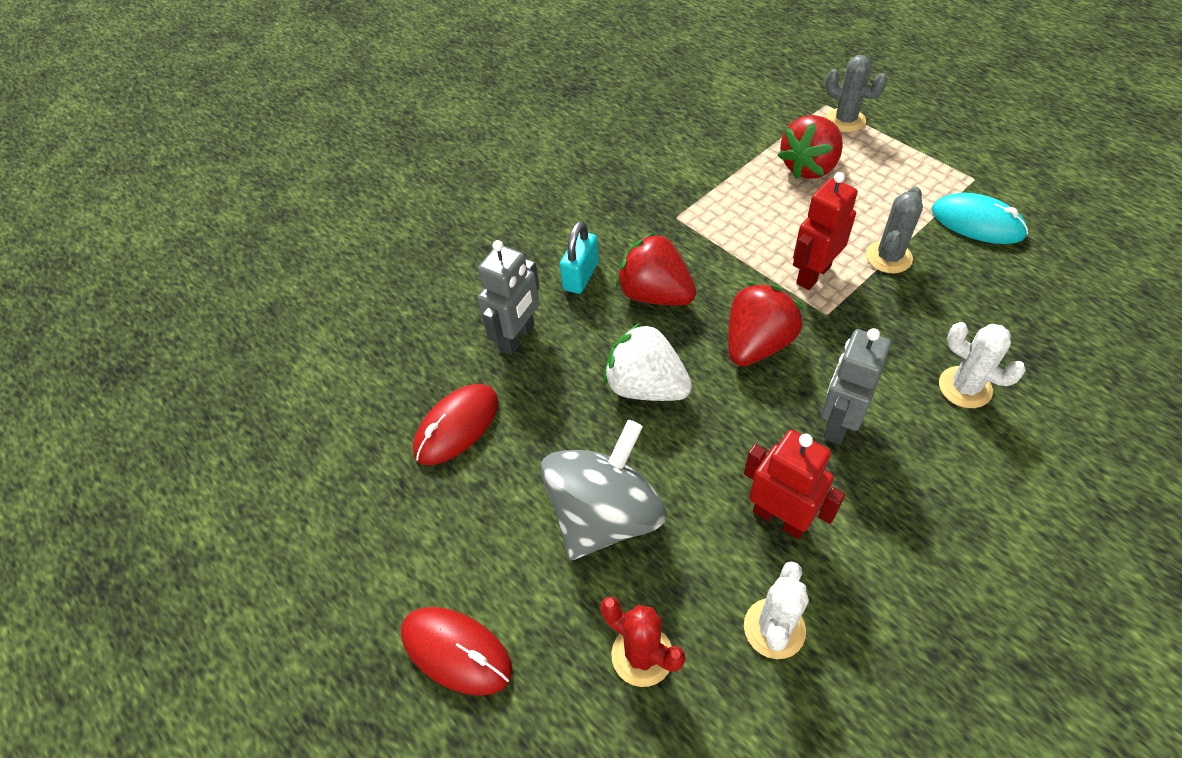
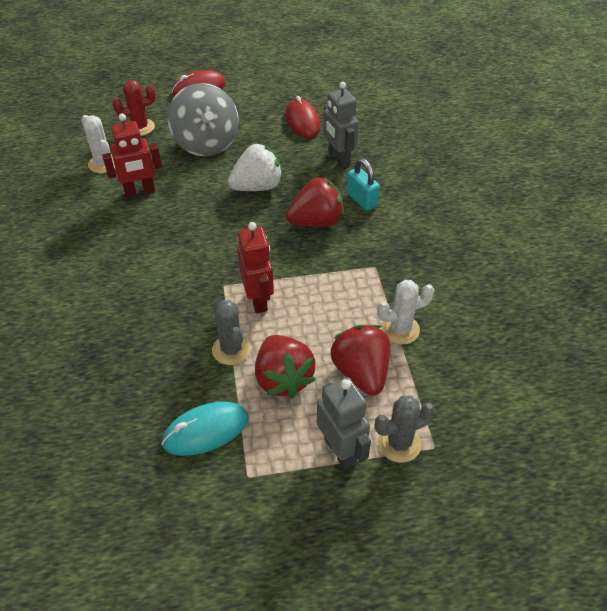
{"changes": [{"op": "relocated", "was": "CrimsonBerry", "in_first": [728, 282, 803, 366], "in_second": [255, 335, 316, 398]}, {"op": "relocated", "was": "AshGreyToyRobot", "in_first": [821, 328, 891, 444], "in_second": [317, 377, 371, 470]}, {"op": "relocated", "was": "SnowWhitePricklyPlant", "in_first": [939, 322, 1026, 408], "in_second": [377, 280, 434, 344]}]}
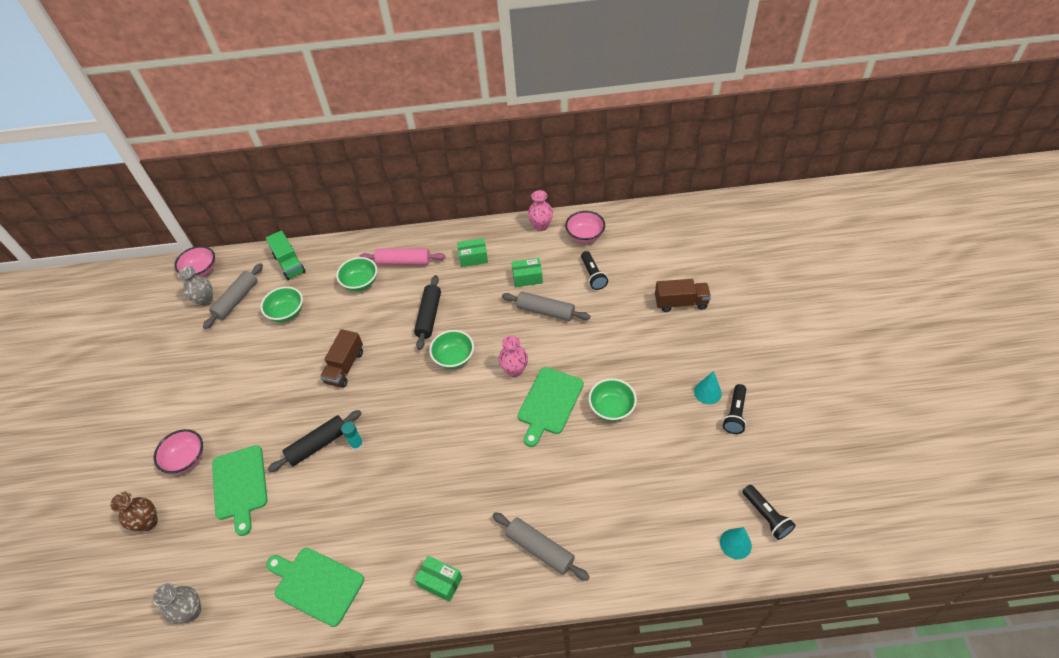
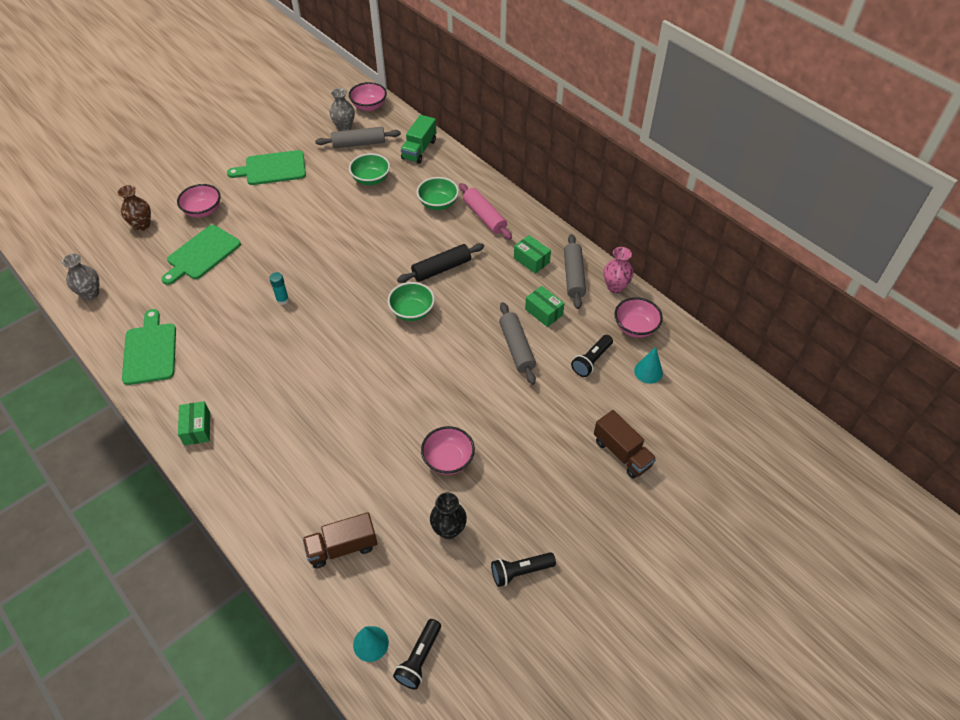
{"changes": [{"op": "missing", "was": "EbonyDoughRoller", "in_first": [268, 410, 361, 472]}, {"op": "relocated", "was": "RussetToyTruck", "in_first": [320, 329, 363, 388], "in_second": [302, 512, 377, 568]}, {"op": "relocated", "was": "AshGreyDoughRoller", "in_first": [493, 512, 590, 581], "in_second": [564, 234, 586, 309]}, {"op": "missing", "was": "RosePinkTallVase", "in_first": [498, 335, 528, 377]}, {"op": "relocated", "was": "LeafGreenChoppingBoard", "in_first": [518, 367, 584, 447], "in_second": [227, 150, 306, 185]}, {"op": "colour", "was": "LeafGreenDeepDish", "now": "RosePinkDeepDish", "in_first": [588, 378, 637, 421], "in_second": [421, 426, 475, 475]}, {"op": "relocated", "was": "AquaSolidCone", "in_first": [694, 371, 722, 404], "in_second": [634, 347, 663, 384]}, {"op": "appeared", "now": "EbonyTallVase", "in_second": [430, 492, 467, 539]}]}
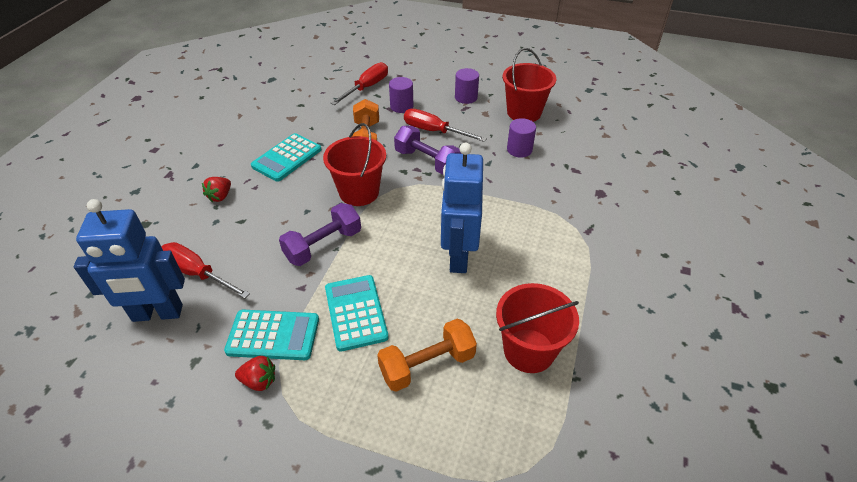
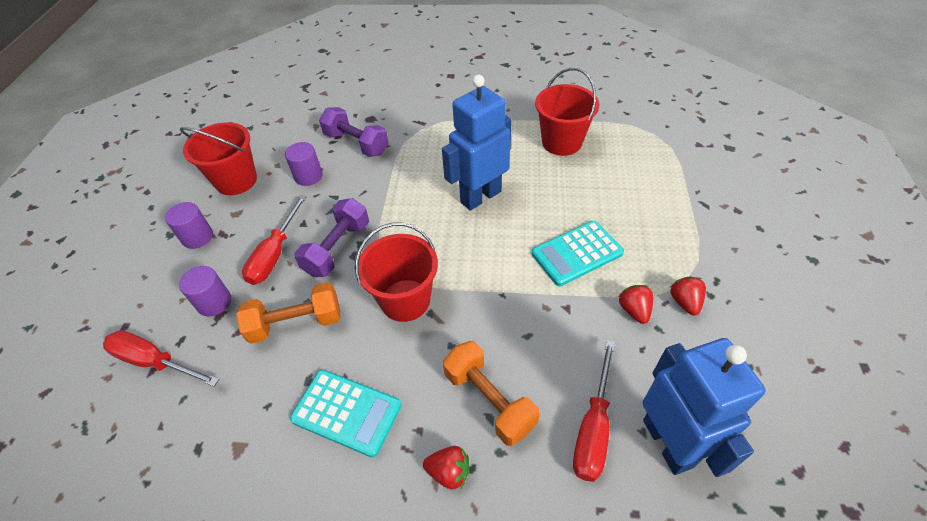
{"changes": [{"op": "exchanged", "was": "AquaPocketCalculator", "now": "CrimsonBerry", "in_first": [224, 310, 319, 360], "in_second": [618, 285, 653, 324]}, {"op": "relocated", "was": "RoyalPurpleDumbbell", "in_first": [279, 203, 361, 266], "in_second": [319, 107, 389, 157]}, {"op": "relocated", "was": "OrangeDumbbell", "in_first": [377, 319, 477, 392], "in_second": [443, 341, 540, 446]}, {"op": "spun", "was": "BlueToyRobot", "in_first": [440, 143, 483, 273], "in_second": [442, 74, 512, 211], "clockwise": 150}]}
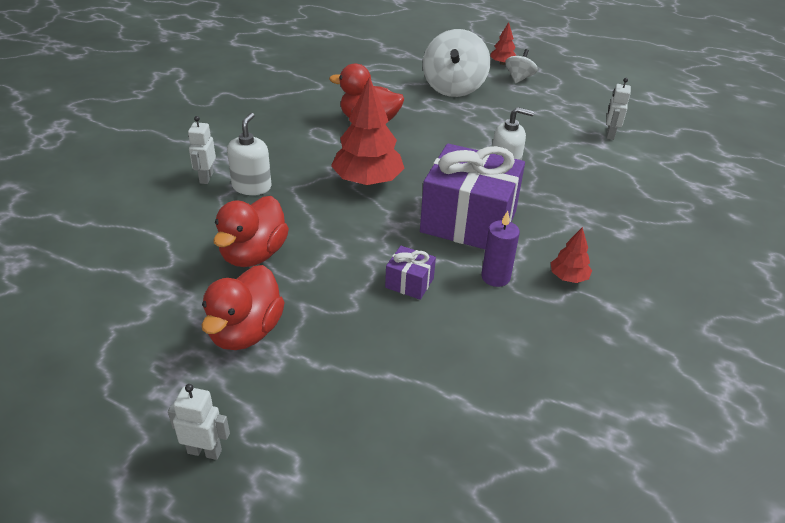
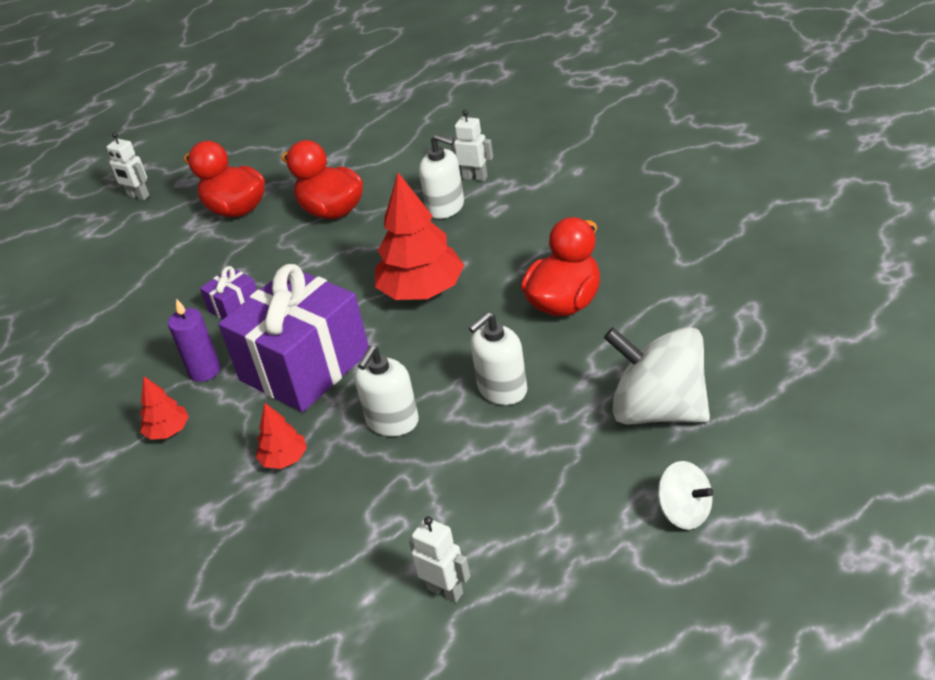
{"changes": [{"op": "spun", "was": "SnowWhiteToyRobot", "in_first": [168, 384, 230, 460], "in_second": [107, 132, 150, 200], "clockwise": 90}, {"op": "relocated", "was": "CrimsonFirTree", "in_first": [490, 22, 516, 65], "in_second": [256, 403, 307, 469]}, {"op": "appeared", "now": "SnowWhitePumpBottle", "in_second": [469, 312, 527, 405]}]}
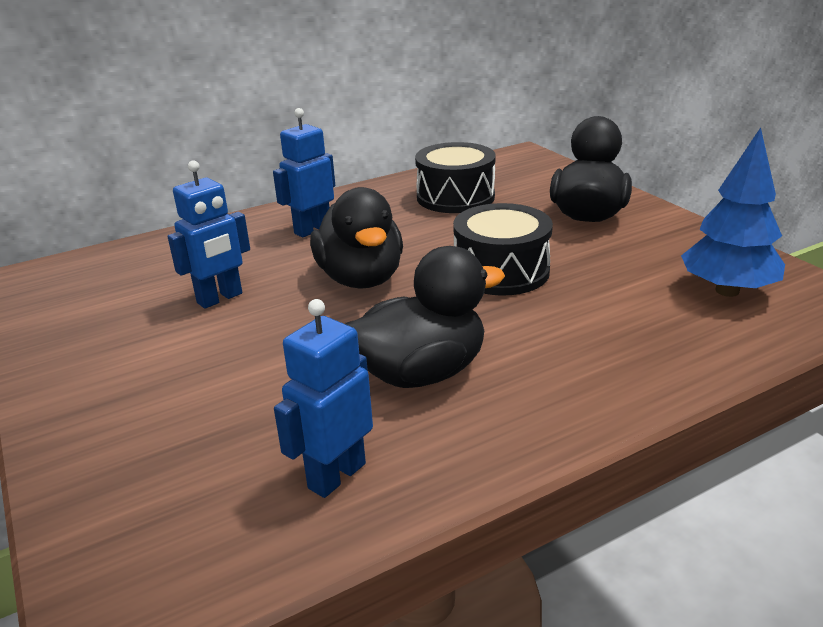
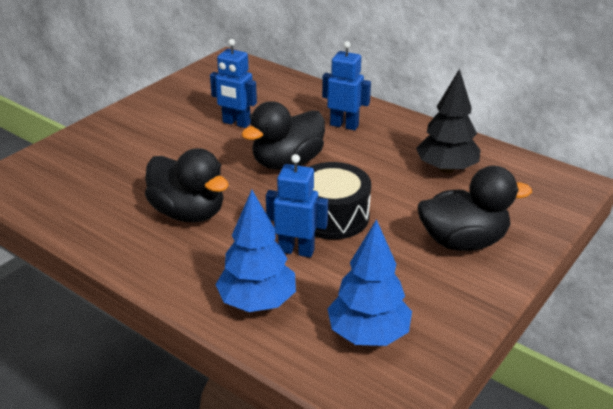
{"changes": [{"op": "relocated", "was": "BlueToyRobot", "in_first": [274, 299, 373, 498], "in_second": [266, 154, 328, 257]}, {"op": "exchanged", "was": "EbonySnareDrum", "now": "EbonyFirTree", "in_first": [415, 142, 496, 213], "in_second": [416, 69, 480, 173]}, {"op": "appeared", "now": "BlueFirTree", "in_second": [215, 190, 296, 312]}]}
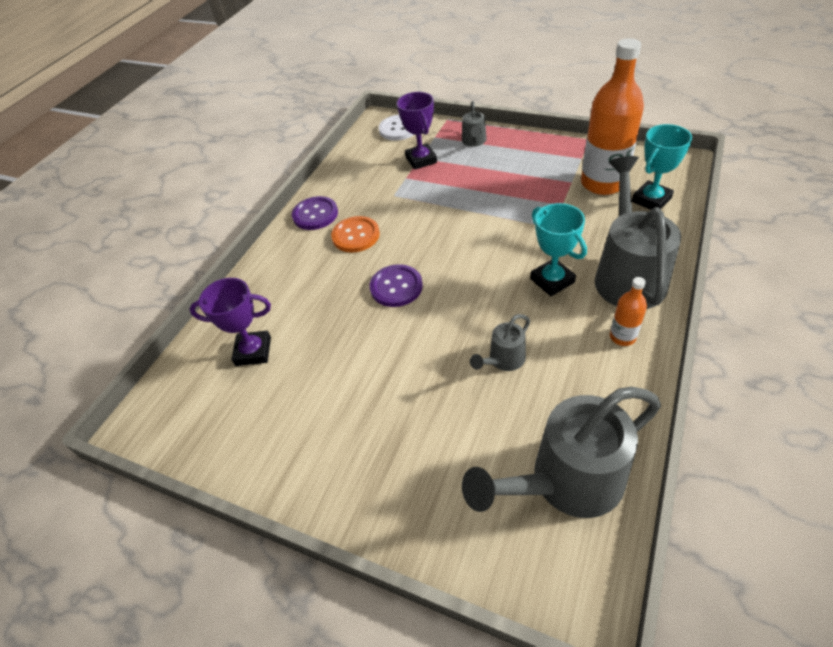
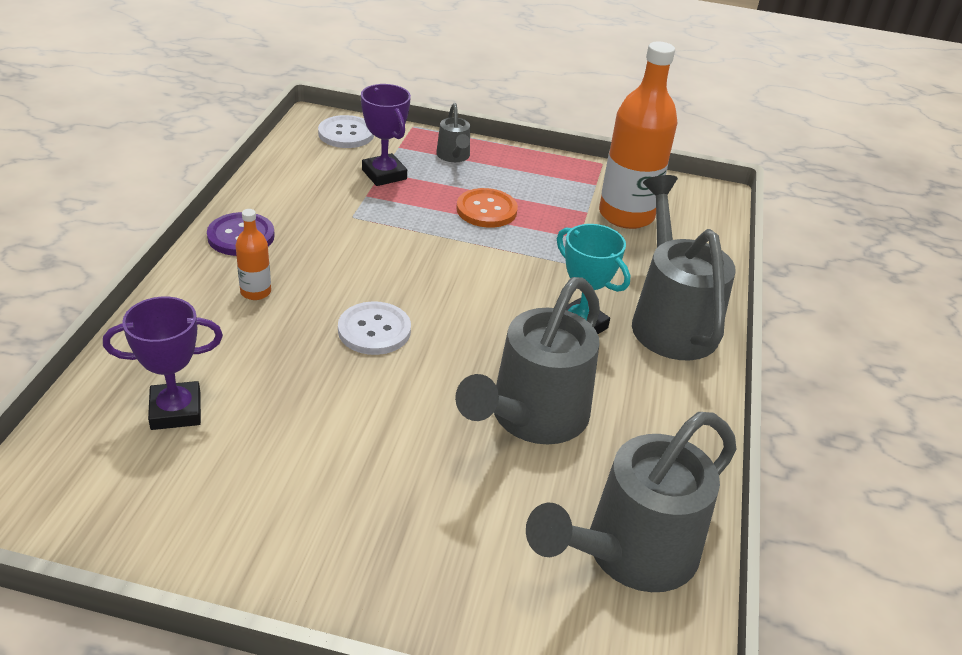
{"changes": [{"op": "relocated", "was": "OrangeSewingButton", "in_first": [331, 216, 380, 253], "in_second": [456, 188, 518, 228]}, {"op": "colour", "was": "RoyalPurpleSewingButton", "now": "SnowWhiteSewingButton", "in_first": [370, 264, 423, 307], "in_second": [338, 301, 411, 355]}, {"op": "size", "was": "AshGreyWateringCan", "in_first": [470, 314, 530, 371], "in_second": [455, 277, 600, 444], "ratio": 2.11}, {"op": "relocated", "was": "OrangeBottle", "in_first": [610, 277, 647, 346], "in_second": [235, 209, 271, 300]}, {"op": "missing", "was": "AquaAwardCup", "in_first": [632, 124, 692, 210]}]}
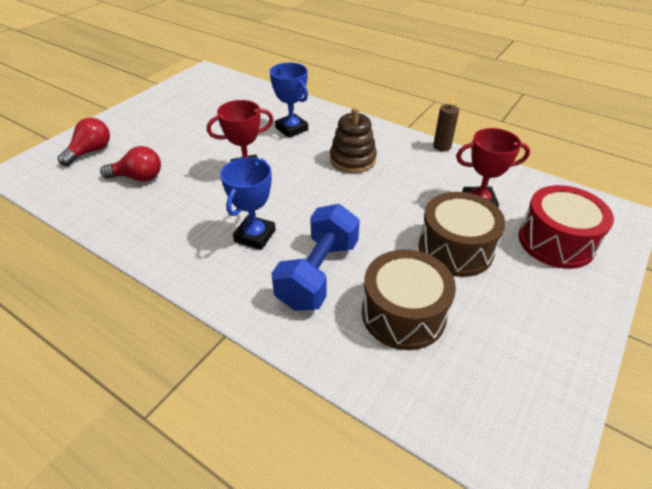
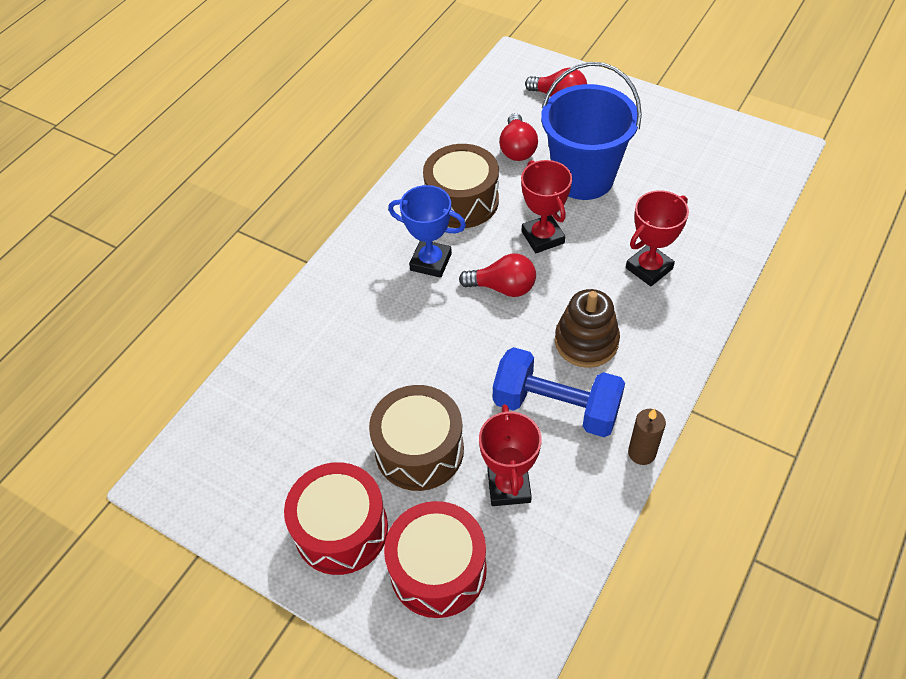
{"changes": [{"op": "colour", "was": "BlueAwardCup", "now": "CrimsonAwardCup", "in_first": [270, 62, 308, 138], "in_second": [626, 190, 689, 286]}, {"op": "relocated", "was": "BlueDumbbell", "in_first": [271, 204, 360, 311], "in_second": [493, 347, 625, 437]}, {"op": "relocated", "was": "RussetSnareDrum", "in_first": [362, 250, 456, 350], "in_second": [423, 144, 499, 228]}, {"op": "appeared", "now": "CrimsonSnareDrum", "in_second": [284, 462, 388, 575]}, {"op": "appeared", "now": "CrimsonLightbulb", "in_second": [459, 253, 536, 297]}, {"op": "appeared", "now": "BlueBucket", "in_second": [541, 62, 642, 200]}]}
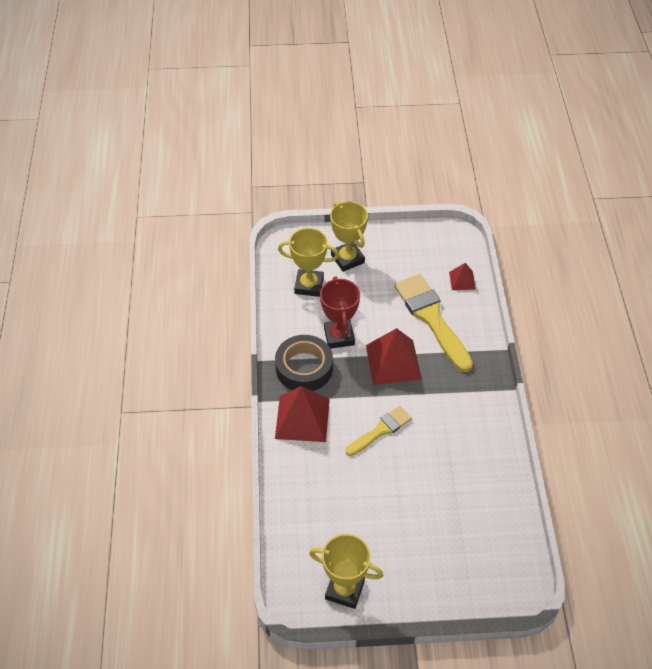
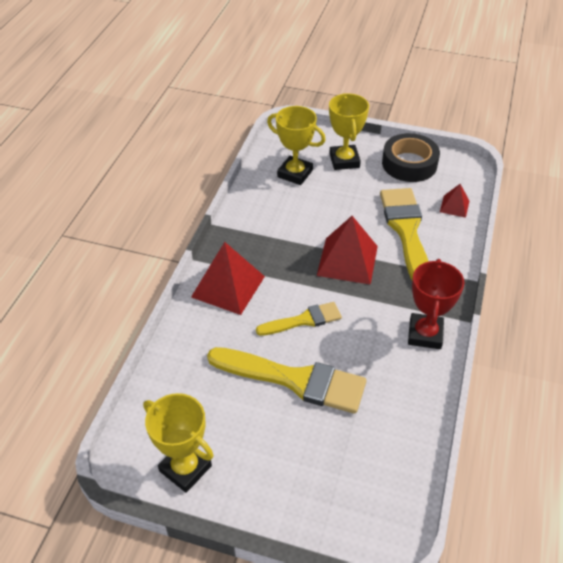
{"changes": [{"op": "relocated", "was": "EbonyStickyTape", "in_first": [275, 335, 333, 391], "in_second": [382, 133, 440, 182]}, {"op": "relocated", "was": "CrimsonAwardCup", "in_first": [320, 276, 360, 349], "in_second": [408, 259, 464, 349]}, {"op": "appeared", "now": "GoldenPaintbrush", "in_second": [207, 347, 366, 414]}]}
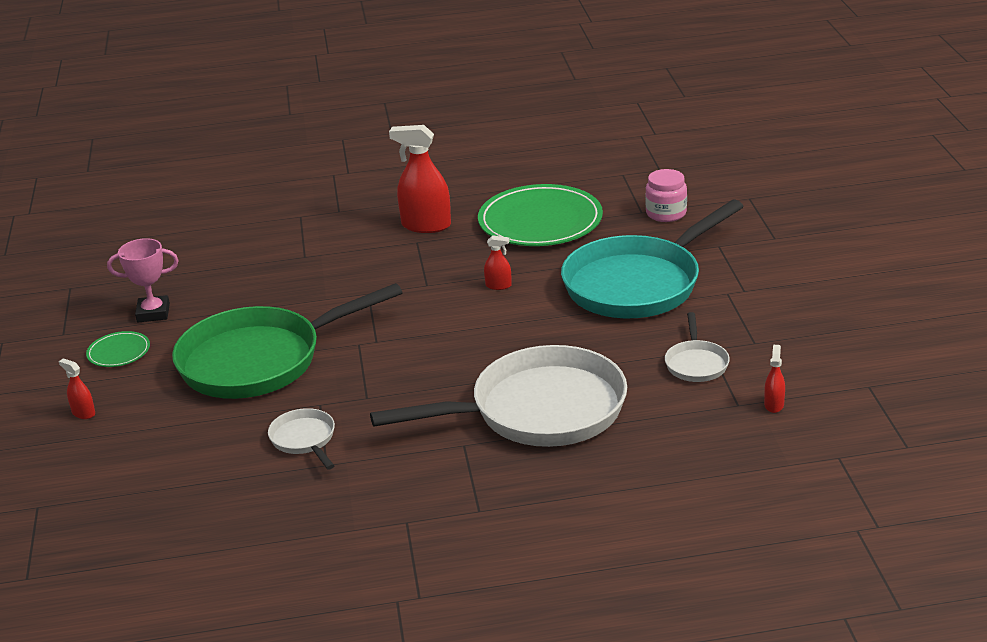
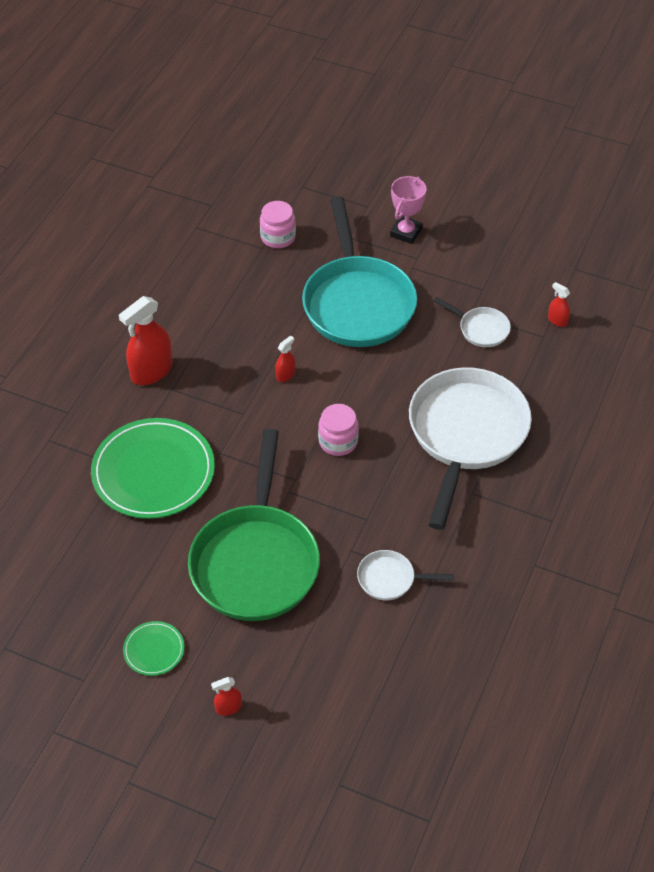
{"changes": [{"op": "relocated", "was": "RosePinkAwardCup", "in_first": [107, 238, 179, 322], "in_second": [390, 176, 427, 244]}, {"op": "relocated", "was": "LeafGreenPlate", "in_first": [478, 184, 603, 246], "in_second": [91, 418, 215, 519]}, {"op": "appeared", "now": "RosePinkJar", "in_second": [318, 404, 359, 456]}]}
